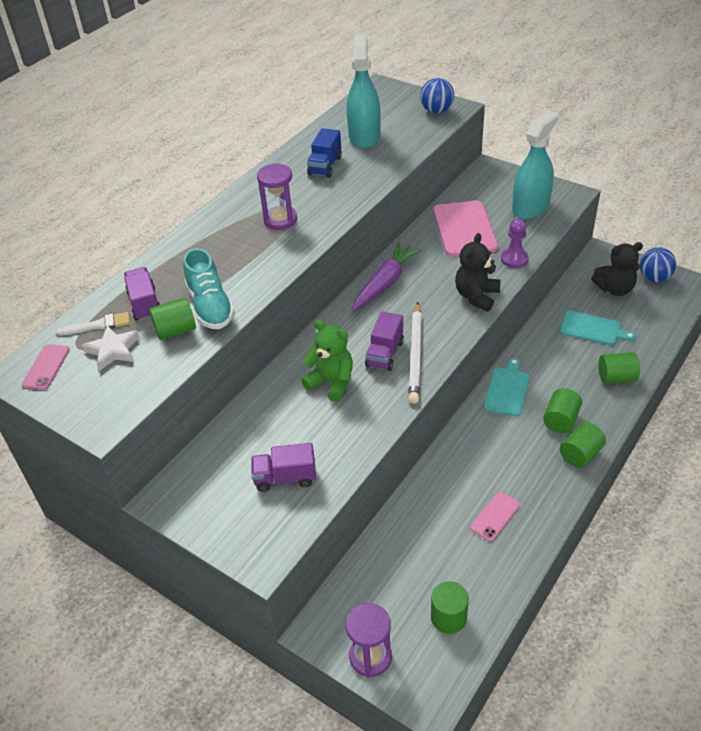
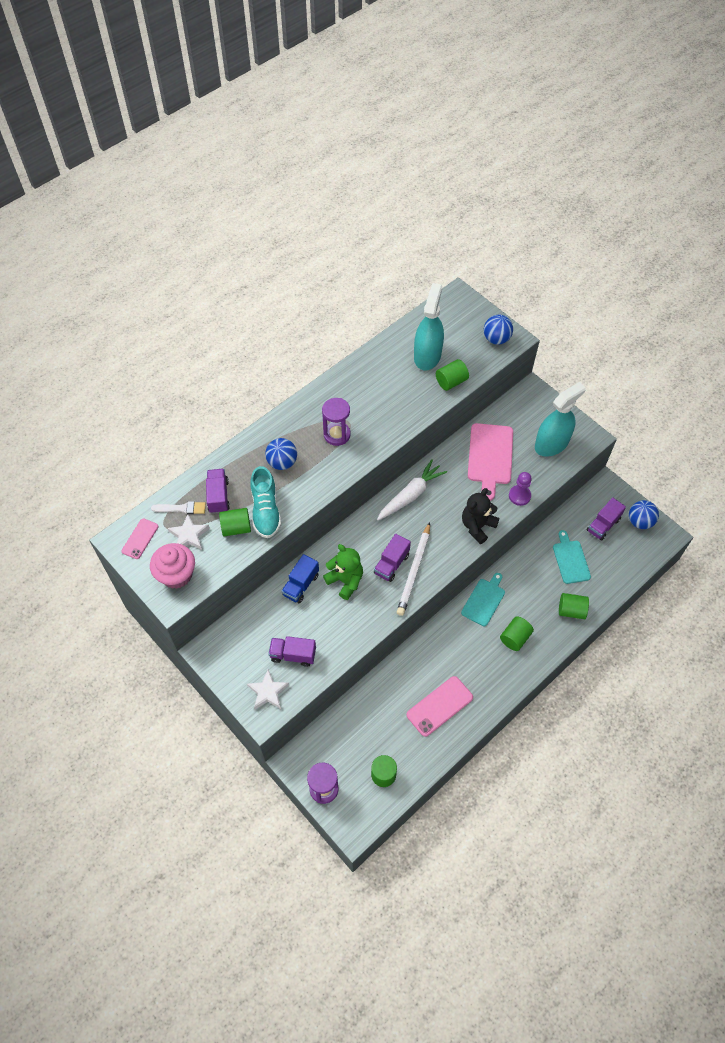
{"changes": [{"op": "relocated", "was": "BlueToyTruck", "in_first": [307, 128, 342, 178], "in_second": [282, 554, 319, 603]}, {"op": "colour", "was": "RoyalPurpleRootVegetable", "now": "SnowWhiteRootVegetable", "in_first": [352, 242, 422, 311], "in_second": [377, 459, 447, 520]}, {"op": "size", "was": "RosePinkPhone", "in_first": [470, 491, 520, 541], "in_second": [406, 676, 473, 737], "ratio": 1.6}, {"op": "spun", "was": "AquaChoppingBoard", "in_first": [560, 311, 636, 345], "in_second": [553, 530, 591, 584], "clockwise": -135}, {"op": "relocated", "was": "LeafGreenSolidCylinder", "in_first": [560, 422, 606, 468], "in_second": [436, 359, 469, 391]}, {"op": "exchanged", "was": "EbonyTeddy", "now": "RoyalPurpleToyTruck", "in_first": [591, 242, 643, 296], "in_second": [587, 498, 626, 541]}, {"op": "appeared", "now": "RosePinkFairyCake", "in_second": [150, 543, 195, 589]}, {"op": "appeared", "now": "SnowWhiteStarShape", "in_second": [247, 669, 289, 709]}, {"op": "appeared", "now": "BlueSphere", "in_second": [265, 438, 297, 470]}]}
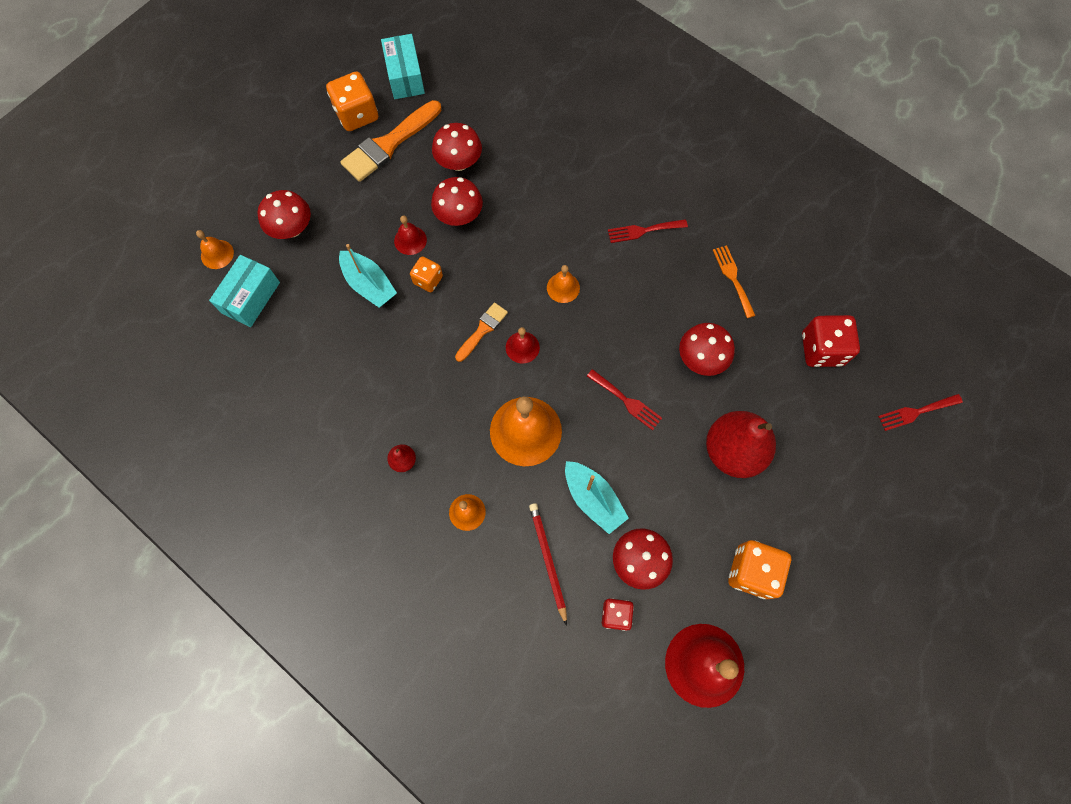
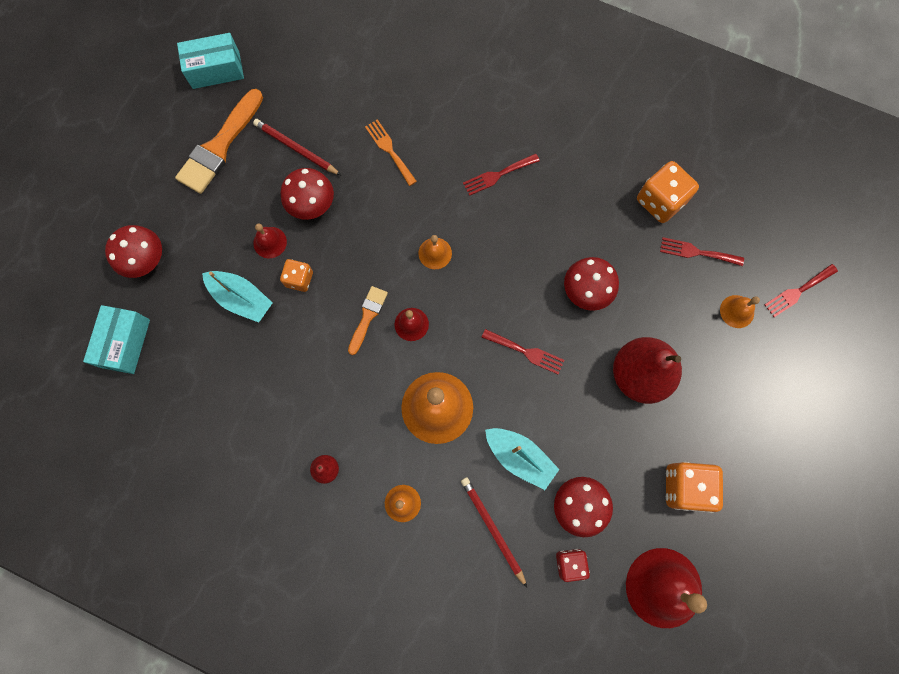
{"changes": [{"op": "relocated", "was": "OrangeSchoolBell", "in_first": [196, 230, 234, 269], "in_second": [720, 295, 760, 328]}, {"op": "relocated", "was": "OrangeDie", "in_first": [326, 71, 378, 131], "in_second": [637, 161, 699, 223]}, {"op": "spun", "was": "AquaPackage", "in_first": [381, 34, 425, 99], "in_second": [177, 33, 244, 89], "clockwise": -75}, {"op": "exchanged", "was": "CrimsonFungus", "now": "CrimsonPencil", "in_first": [432, 123, 482, 171], "in_second": [253, 119, 341, 175]}, {"op": "relocated", "was": "OrangeDinnerFork", "in_first": [713, 245, 756, 318], "in_second": [365, 119, 417, 186]}, {"op": "exchanged", "was": "CrimsonDie", "now": "CrimsonDinnerFork", "in_first": [802, 315, 860, 367], "in_second": [660, 237, 744, 266]}]}
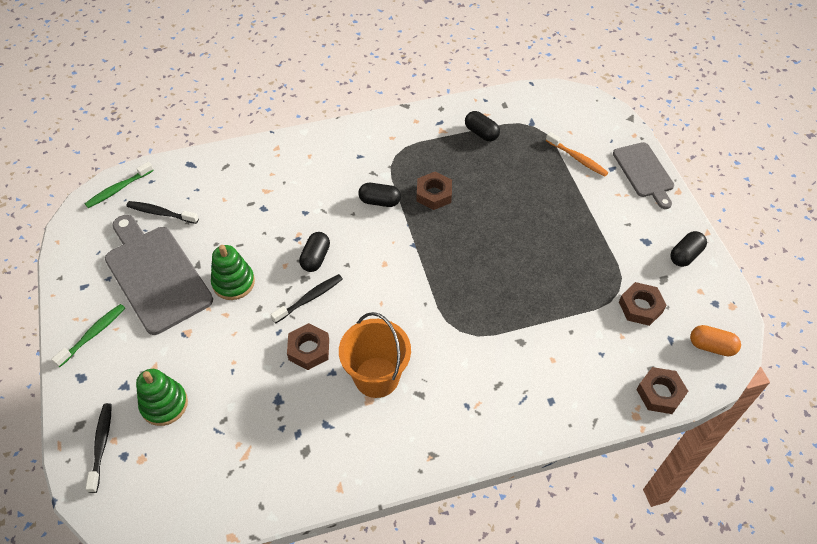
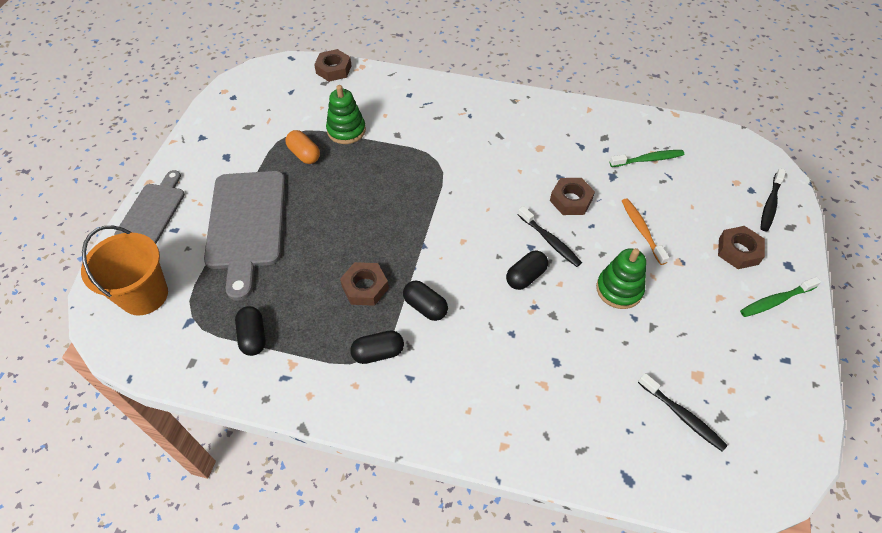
{"changes": [{"op": "relocated", "was": "LeafGreenToothBrush", "in_first": [85, 162, 154, 208], "in_second": [610, 150, 684, 167]}, {"op": "relocated", "was": "AshGreyChoppingBoard", "in_first": [105, 215, 213, 335], "in_second": [204, 171, 285, 300]}, {"op": "relocated", "was": "LeafGreenRingStacker", "in_first": [136, 369, 188, 426], "in_second": [326, 85, 366, 144]}, {"op": "spun", "was": "EbonyToothBrush", "in_first": [270, 274, 343, 324], "in_second": [518, 206, 582, 267], "clockwise": -120}, {"op": "relocated", "was": "OrangeBucket", "in_first": [339, 312, 411, 398], "in_second": [81, 226, 168, 316]}, {"op": "relocated", "was": "OrangeToothBrush", "in_first": [546, 132, 608, 177], "in_second": [622, 198, 669, 265]}, {"op": "relocated", "was": "RussetHexNut", "in_first": [619, 282, 667, 326], "in_second": [718, 226, 765, 269]}, {"op": "relocated", "was": "EbonyPill", "in_first": [670, 231, 707, 267], "in_second": [350, 330, 404, 364]}, {"op": "relocated", "was": "OrangePill", "in_first": [690, 325, 741, 356], "in_second": [285, 130, 320, 164]}]}
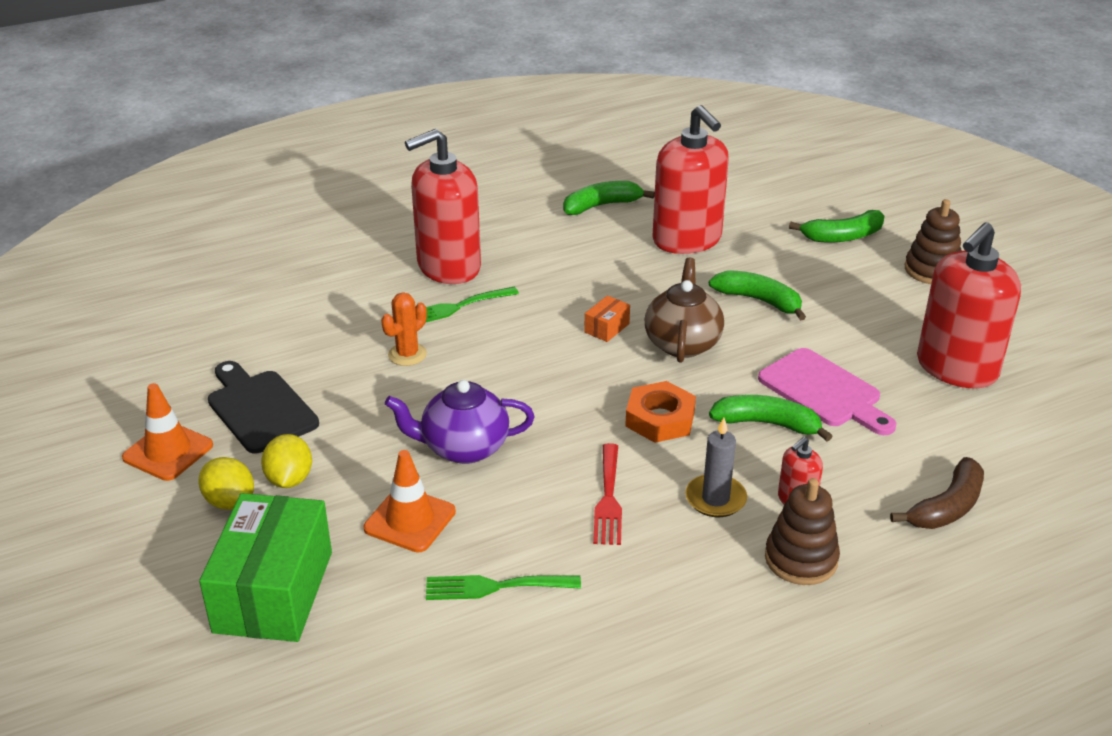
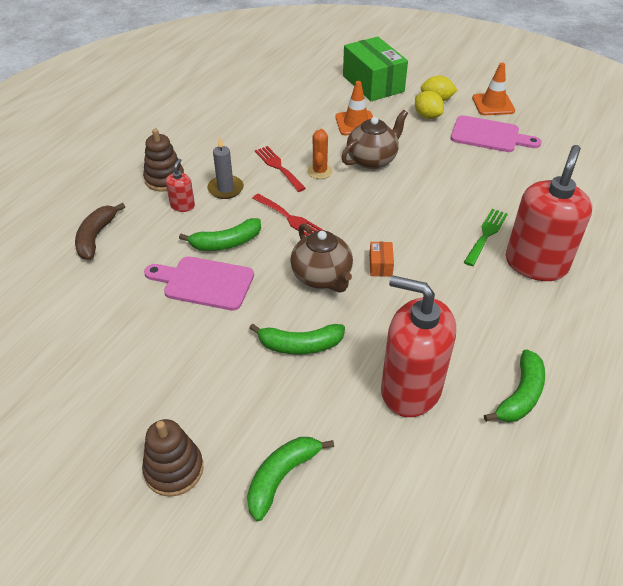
{"changes": [{"op": "colour", "was": "EbonyChoppingBoard", "now": "RosePinkChoppingBoard", "in_first": [208, 361, 319, 454], "in_second": [451, 115, 542, 152]}, {"op": "relocated", "was": "OrangePricklyPlant", "in_first": [381, 292, 427, 366], "in_second": [307, 129, 333, 179]}, {"op": "colour", "was": "RoyalPurpleTeapot", "now": "RussetTeapot", "in_first": [385, 380, 534, 464], "in_second": [341, 110, 408, 169]}, {"op": "missing", "was": "LeafGreenDinnerFork", "in_first": [426, 575, 581, 600]}, {"op": "exchanged", "was": "OrangeHexNut", "now": "CrimsonDinnerFork", "in_first": [625, 381, 696, 443], "in_second": [252, 194, 324, 236]}, {"op": "missing", "was": "CrimsonPumpBottle", "in_first": [917, 222, 1021, 388]}]}
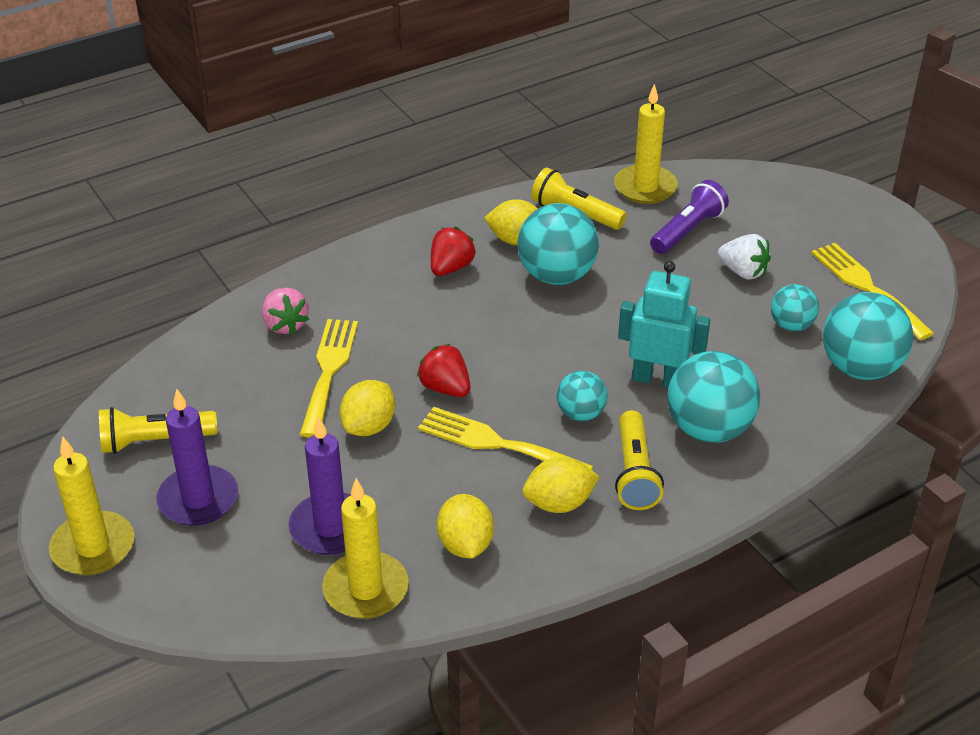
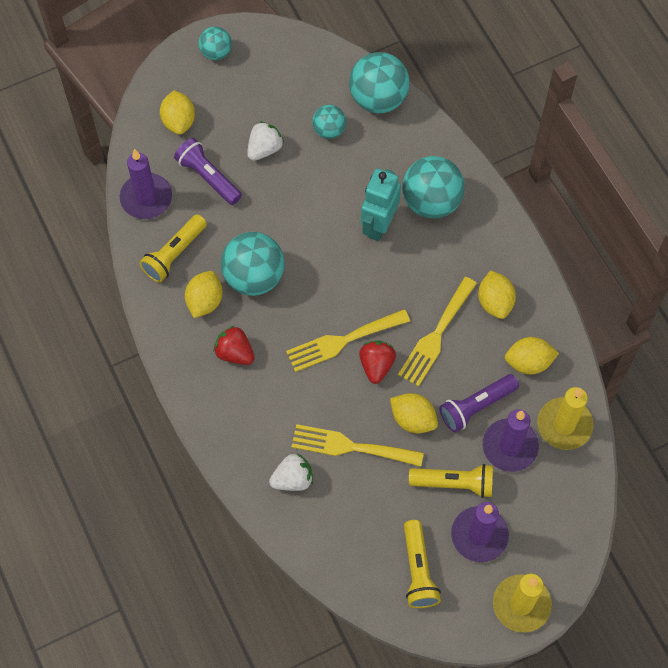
{"changes": [{"op": "colour", "was": "RosePinkBerry", "now": "SnowWhiteBerry", "in_first": [262, 288, 309, 335], "in_second": [269, 453, 313, 491]}, {"op": "spun", "was": "CrimsonBerry", "in_first": [417, 344, 471, 397], "in_second": [359, 341, 396, 384], "clockwise": 135}, {"op": "relocated", "was": "AquaSphere", "in_first": [557, 371, 607, 421], "in_second": [199, 27, 232, 60]}, {"op": "colour", "was": "GoldenPillarCandle", "now": "RoyalPurplePillarCandle", "in_first": [614, 84, 678, 204], "in_second": [120, 149, 172, 219]}, {"op": "relocated", "was": "GoldenTorch", "in_first": [615, 410, 664, 510], "in_second": [409, 464, 493, 498]}, {"op": "relocated", "was": "GoldenDinnerFork", "in_first": [811, 243, 934, 340], "in_second": [286, 309, 410, 372]}, {"op": "appeared", "now": "GoldenLemon", "in_second": [160, 90, 195, 135]}, {"op": "appeared", "now": "RoyalPurpleTorch", "in_second": [439, 374, 519, 432]}]}
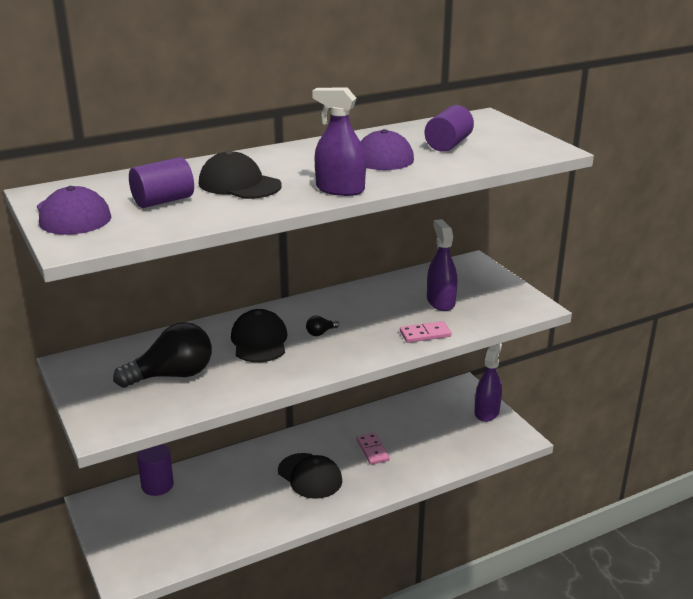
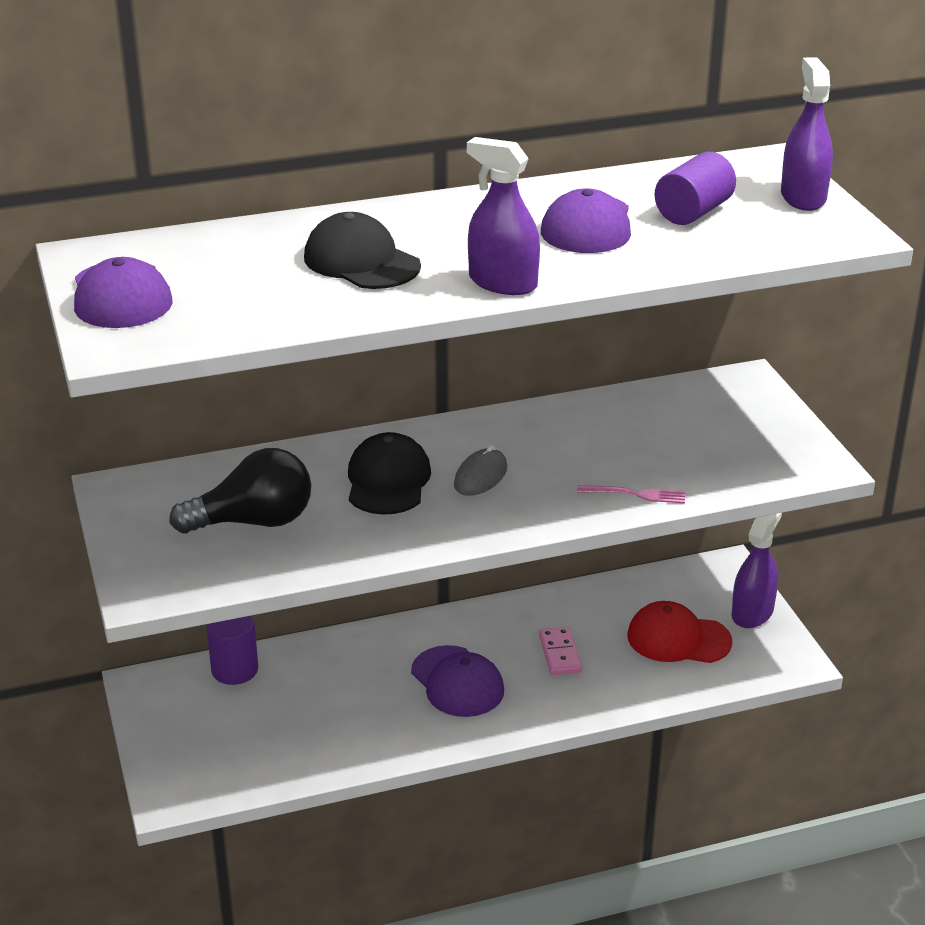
{"changes": [{"op": "missing", "was": "RoyalPurpleSolidCylinder", "in_first": [129, 157, 194, 208]}, {"op": "colour", "was": "EbonyCap", "now": "RoyalPurpleCap", "in_first": [278, 453, 343, 499], "in_second": [411, 645, 504, 717]}, {"op": "exchanged", "was": "EbonyLightbulb", "now": "AshGreyPcMouse", "in_first": [306, 315, 339, 336], "in_second": [454, 445, 507, 496]}, {"op": "exchanged", "was": "RosePinkDomino", "now": "RosePinkDinnerFork", "in_first": [400, 321, 451, 343], "in_second": [577, 485, 685, 503]}, {"op": "relocated", "was": "RoyalPurpleSprayCleaner", "in_first": [427, 219, 457, 311], "in_second": [781, 57, 833, 211]}, {"op": "appeared", "now": "CrimsonCap", "in_second": [628, 601, 732, 663]}]}
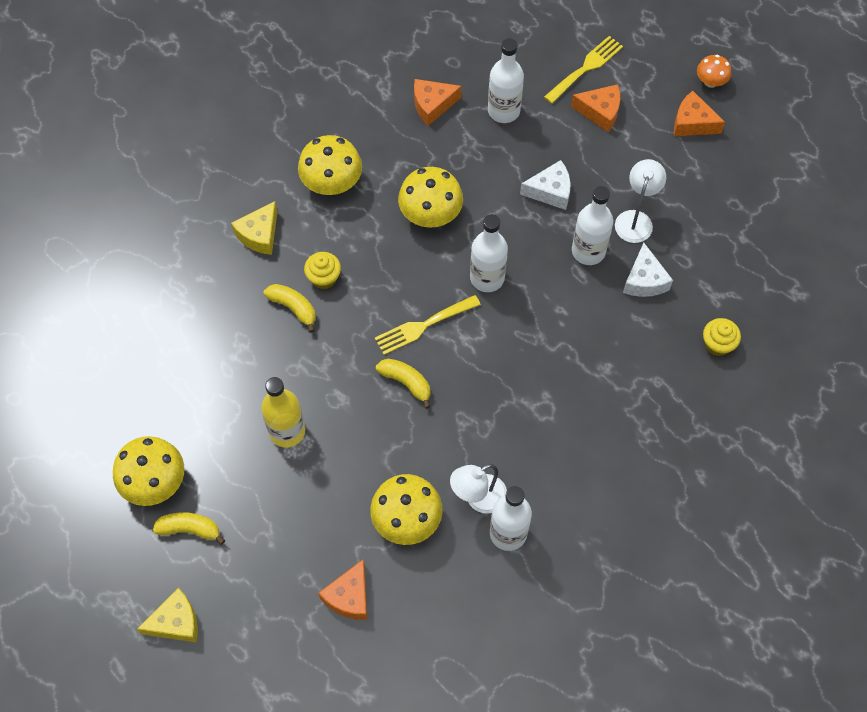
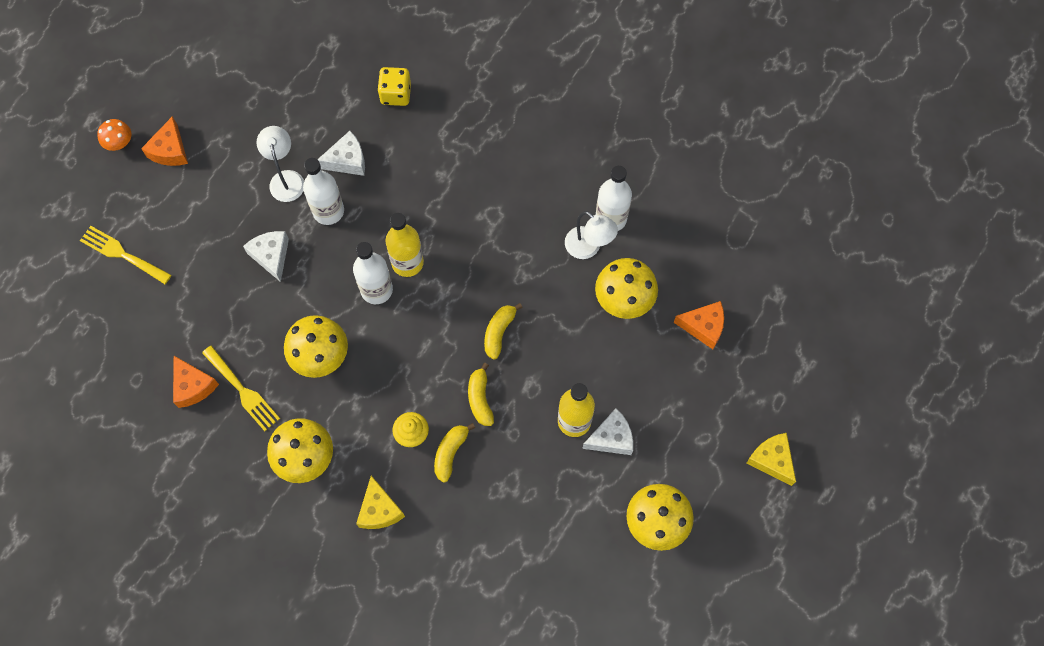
{"changes": [{"op": "relocated", "was": "GoldenToyBanana", "in_first": [153, 512, 225, 545], "in_second": [468, 363, 494, 426]}, {"op": "spun", "was": "GoldenPieceOfCheese", "in_first": [231, 201, 278, 255], "in_second": [356, 476, 405, 529], "clockwise": 60}, {"op": "relocated", "was": "GoldenDinnerFork", "in_first": [375, 295, 481, 355], "in_second": [202, 345, 280, 431]}, {"op": "missing", "was": "SnowWhiteBottle", "in_first": [488, 38, 524, 123]}, {"op": "missing", "was": "OrangePieceOfCheese", "in_first": [571, 84, 620, 132]}, {"op": "spun", "was": "SnowWhiteReadingLamp", "in_first": [615, 159, 666, 243], "in_second": [256, 126, 304, 202], "clockwise": 75}, {"op": "exchanged", "was": "GoldenFairyCake", "now": "GoldenDie", "in_first": [703, 318, 741, 356], "in_second": [377, 67, 411, 106]}, {"op": "appeared", "now": "GoldenBottle", "in_second": [385, 213, 424, 277]}, {"op": "appeared", "now": "SnowWhitePieceOfCheese", "in_second": [582, 408, 633, 455]}]}
